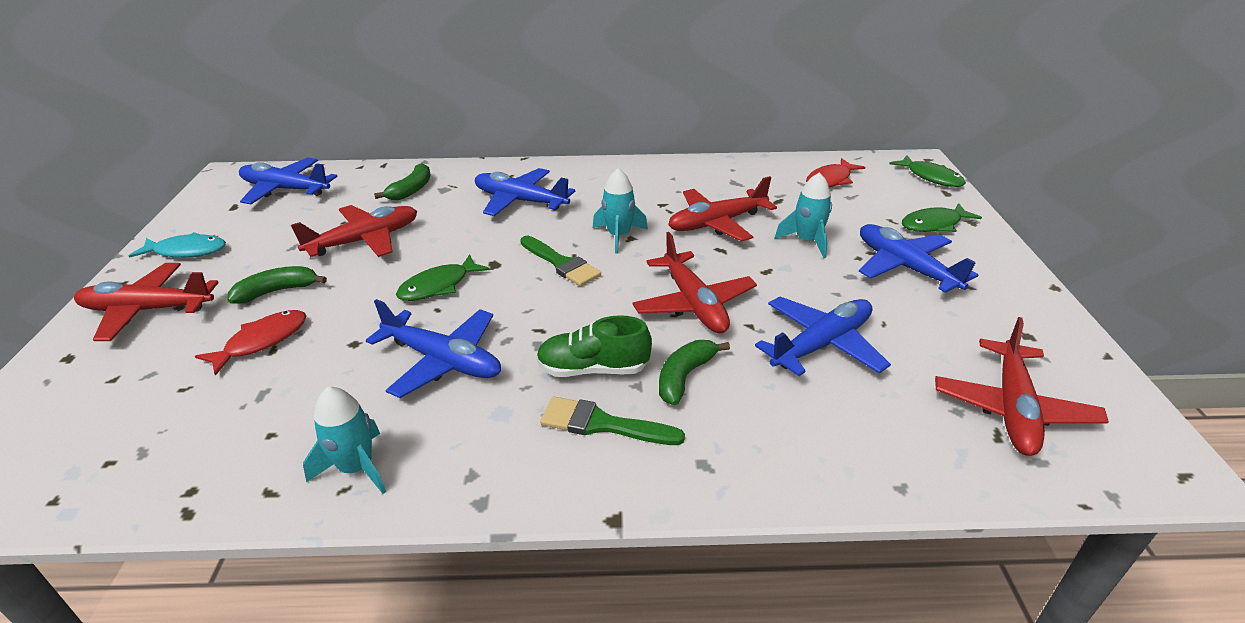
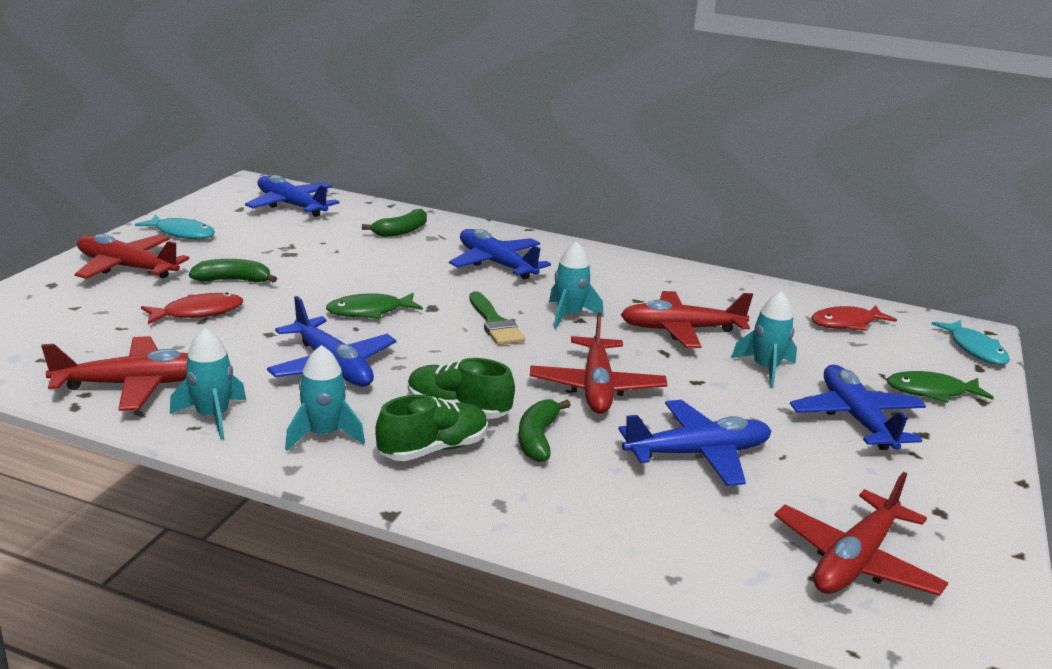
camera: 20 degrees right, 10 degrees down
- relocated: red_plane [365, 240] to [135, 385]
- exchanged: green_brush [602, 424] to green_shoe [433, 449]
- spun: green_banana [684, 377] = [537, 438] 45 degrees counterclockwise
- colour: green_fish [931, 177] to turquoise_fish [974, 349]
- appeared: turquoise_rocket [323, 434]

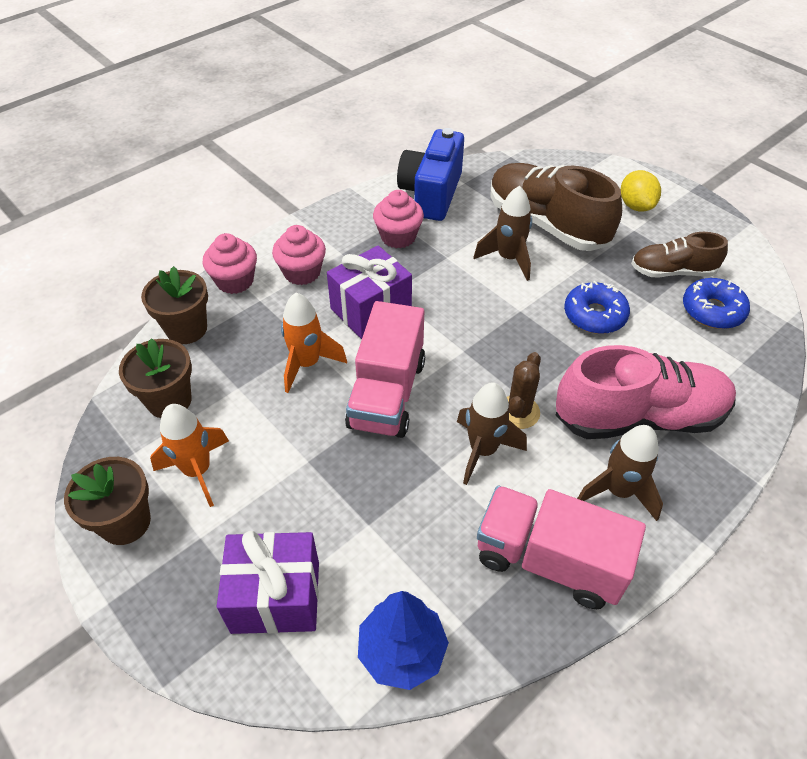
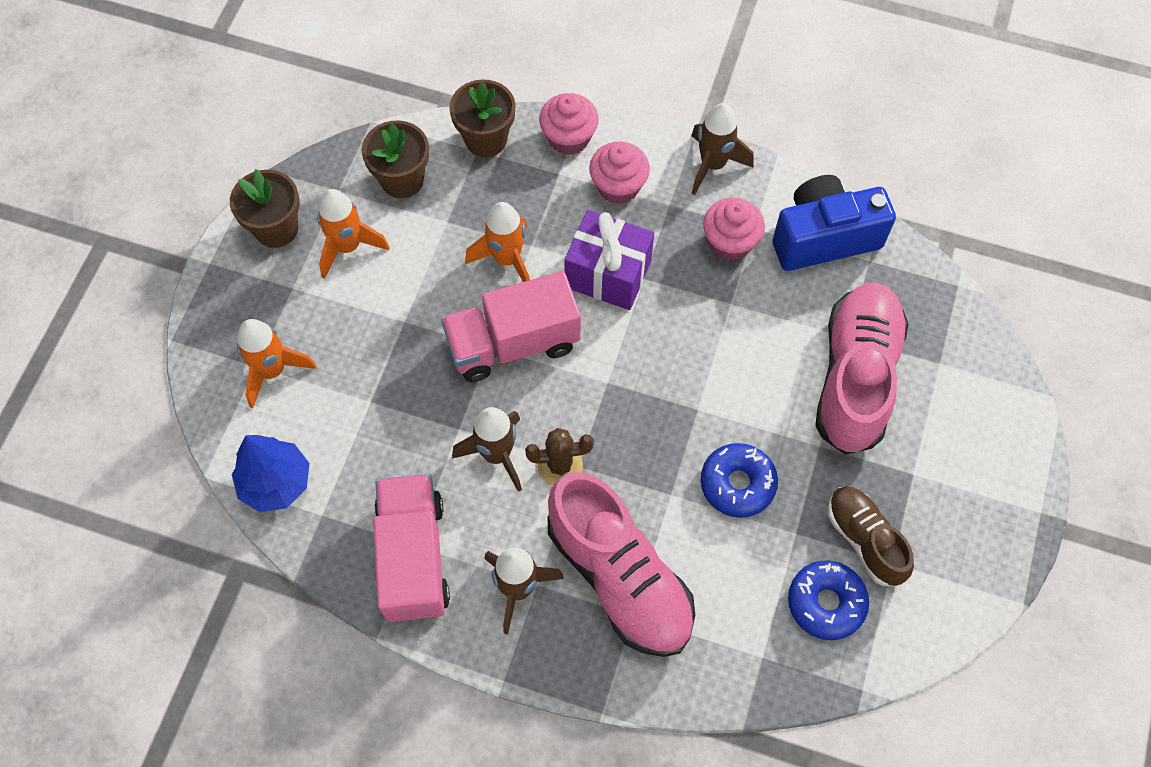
camera: 60 degrees right, 15 degrees up
- exchanged: purple_gift [276, 597] to orange_rocket [272, 371]
- relocated: brown_rocket [508, 259] to [713, 165]
- colour: brown_shoe [546, 224] to pink_shoe [855, 377]
- missing: yellow_lemon [635, 206]

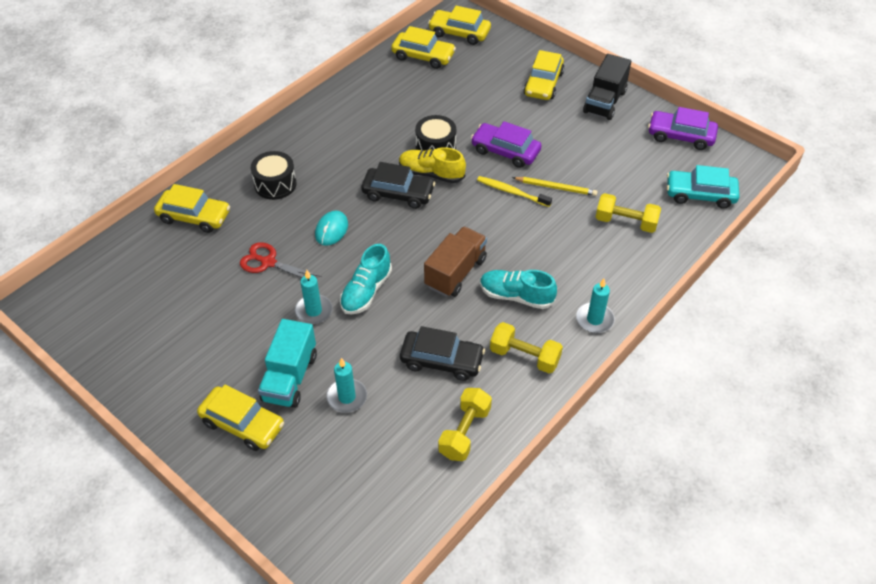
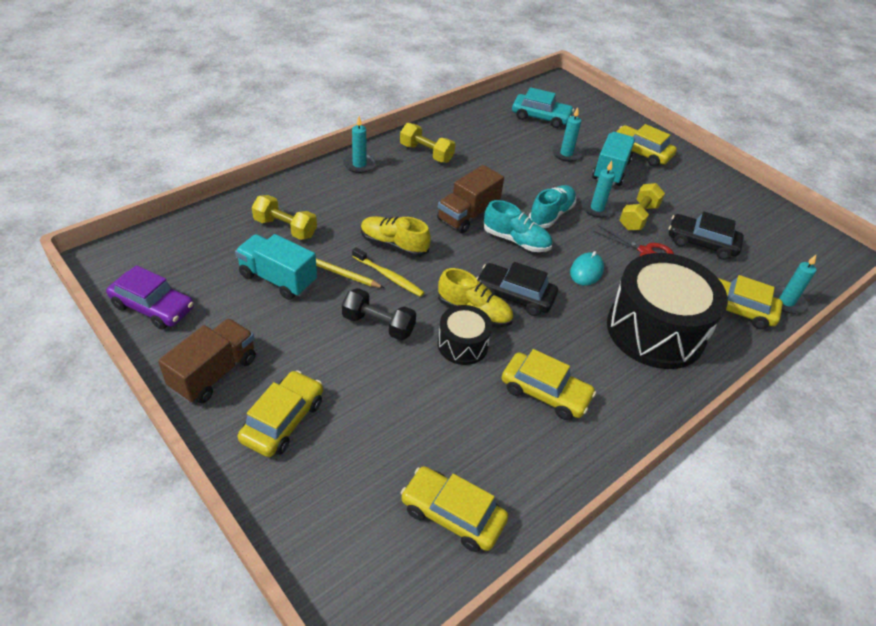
camera: 175 degrees left, 5 degrees down
- size: black_drum [275, 184] = [655, 330] x2.01
- relocated: black_car [442, 360] to [701, 243]
- relocated: yellow_car [459, 33] to [545, 393]
- relocated: yellow_dumbbell [464, 432] to [638, 217]
- exchanged: purple_car [505, 151] to black_dumbbell [378, 325]
- relocated: turquoise_shoe [516, 296] to [516, 240]
- colour: black_truck [604, 102] to brown_truck [214, 373]
- relocated: turquoise_car [700, 195] to [541, 117]
- appeared: turquoise_truck [278, 279]
- appeared: yellow_shoe [394, 245]
- appeared: turquoise_candle [786, 302]

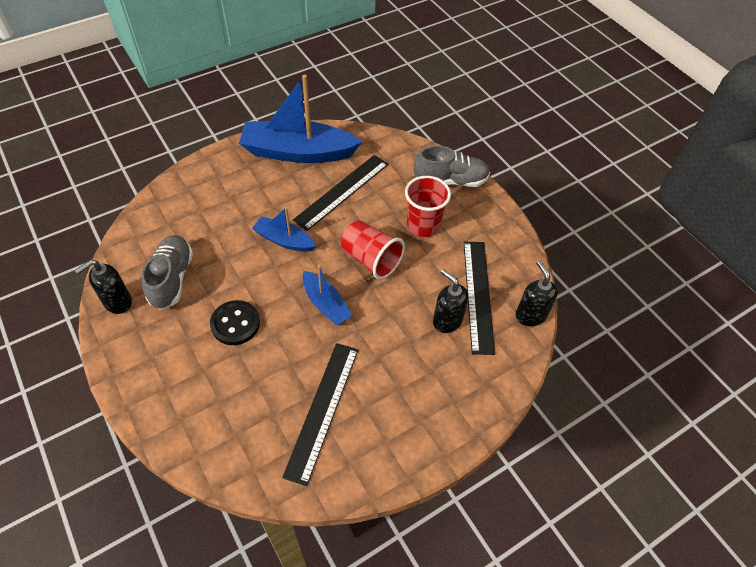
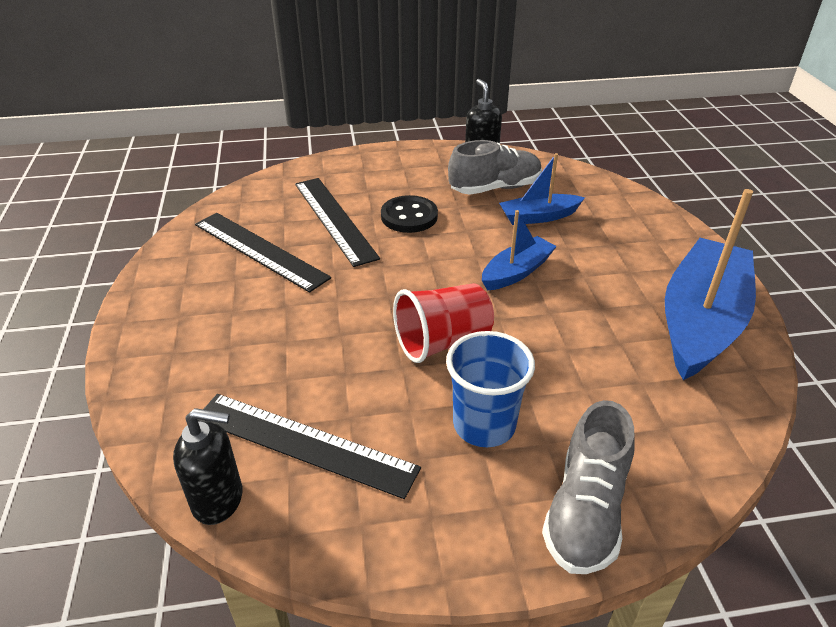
camera: 115 degrees right, 15 degrees down
- spun: grey_shoe [172, 279] = [495, 188] 45 degrees counterclockwise
- relocated: black_ruler [342, 191] to [334, 219]
- relocated: blue_boat [326, 304] to [538, 217]
- colour: red_cup [423, 225] to blue_cup [484, 425]
- missing: black_soap_dispenser [447, 321]

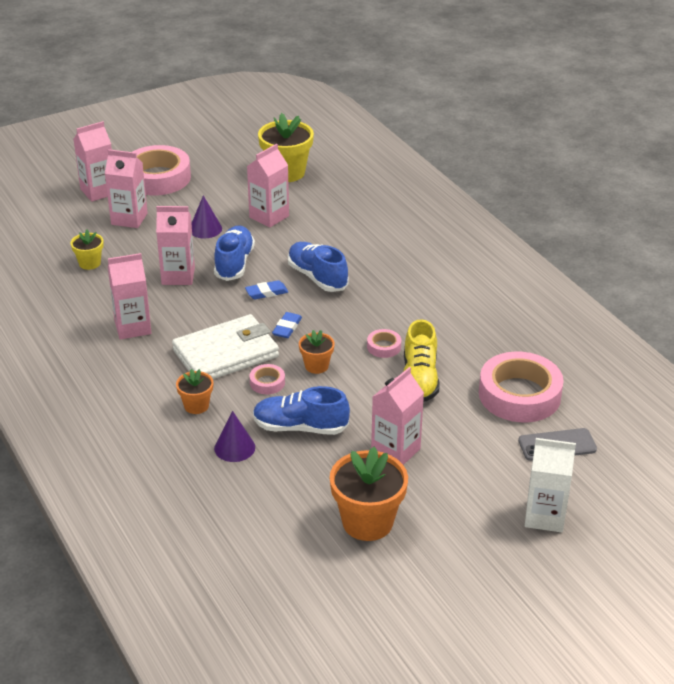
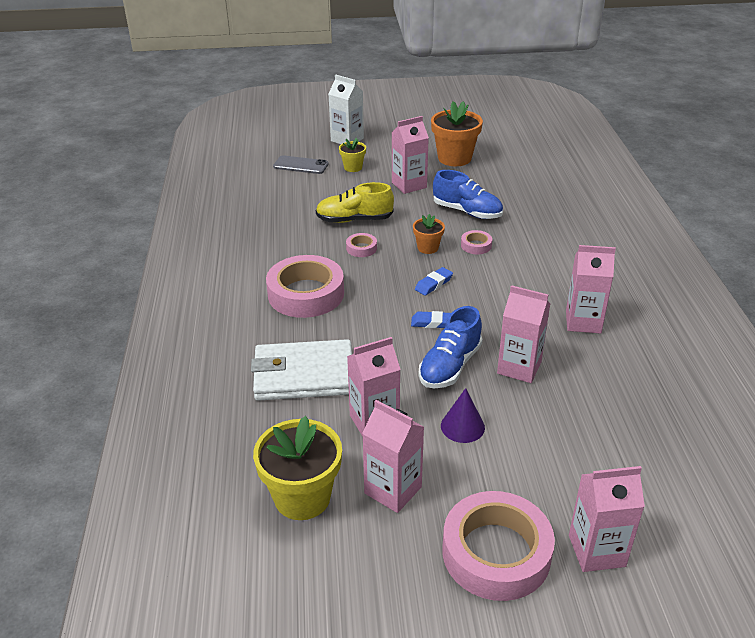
camera: 155 degrees left, 0 degrees up
- relocated: yellow_flower_pot [89, 263] to [353, 167]
- relocated: pink_carton [129, 219] to [393, 490]
- relocated: white_wallet [226, 353] to [304, 375]
- missing: orange_flower_pot [196, 406]
- missing: purple_cone [234, 447]
- missing: blue_shoe [317, 277]
- spun: yellow_shoe [419, 379] = [354, 220] 120 degrees counterclockwise
- relocated: pink_tape [519, 395] to [306, 294]

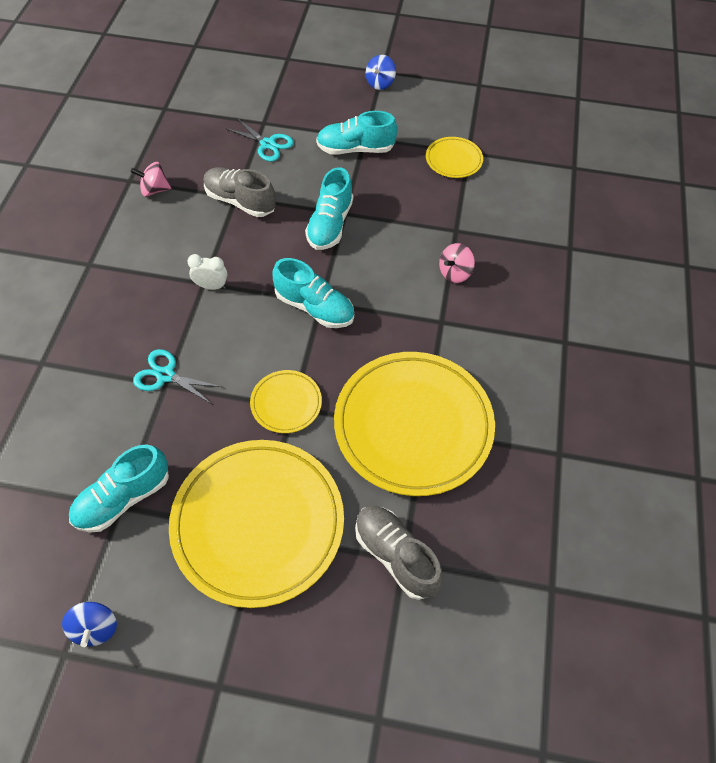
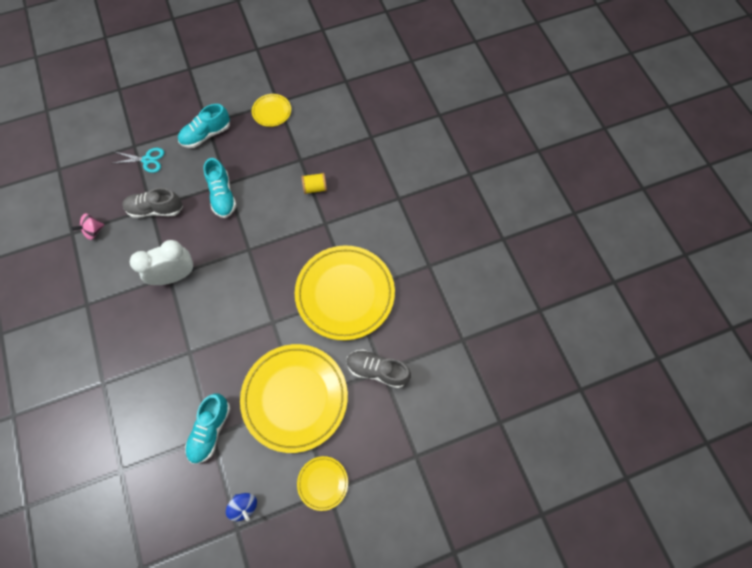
camera: 30 degrees left, 10 degrees up
- missing: turquoise_scissors [165, 375]
- size: white_clock [211, 286] = [175, 275] x1.99
- relocated: yellow_plate [286, 403] to [323, 483]
- missing: turquoise_shoe [314, 307]
- missing: blue_spinning_top [380, 83]
- exchanged: pink_spinning_top [454, 273] to yellow_spool [315, 188]

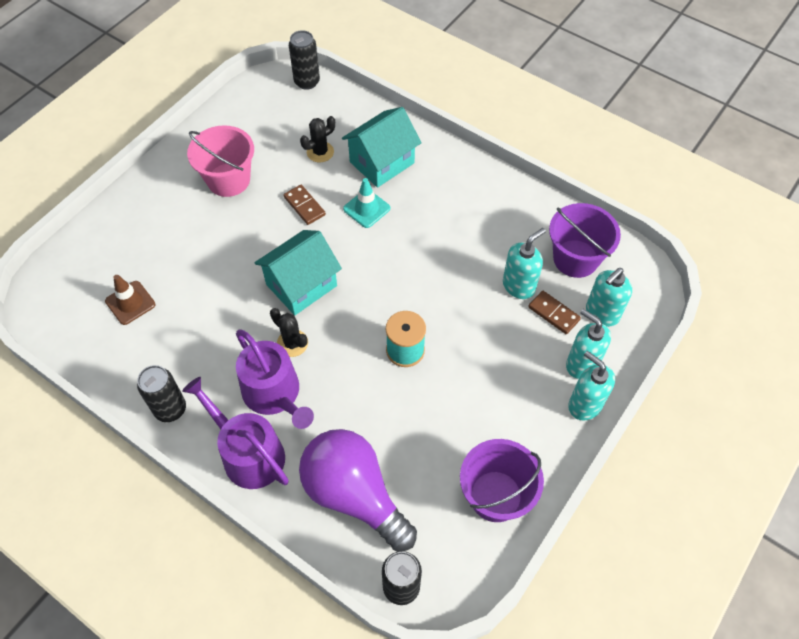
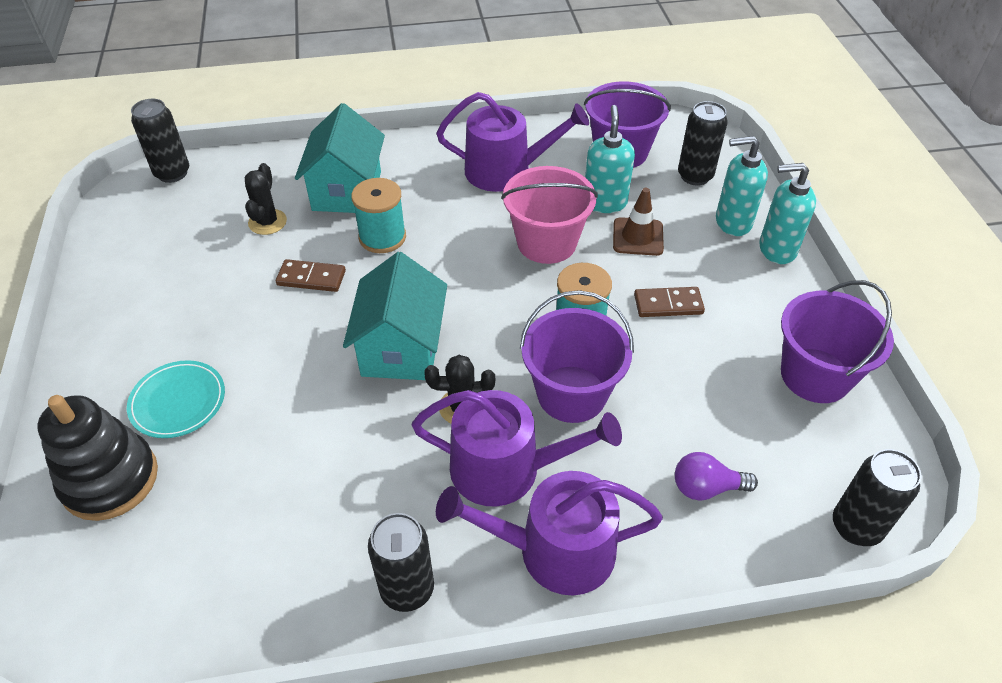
camera: 45 degrees left, 10 degrees down
- relocated: brown_traffic_cone [130, 303] to [638, 237]
- relocated: pink_bucket [228, 180] to [546, 242]
- size: purple_light_bulb [354, 494] = [706, 488] x0.43
- exchanged: turquoise_traffic_cone [366, 209] to turquoise_spool [382, 237]
- relocated: brown_domino [553, 313] to [668, 304]
- exchanged: turquoise_soap_dispenser [602, 313] to black_can [695, 176]
- appeared: black_stacking_toy [110, 479]
- appeared: turquoise_plate [178, 402]
- appeared: purple_watering_can [506, 171]
- appeared: purple_bucket [571, 394]

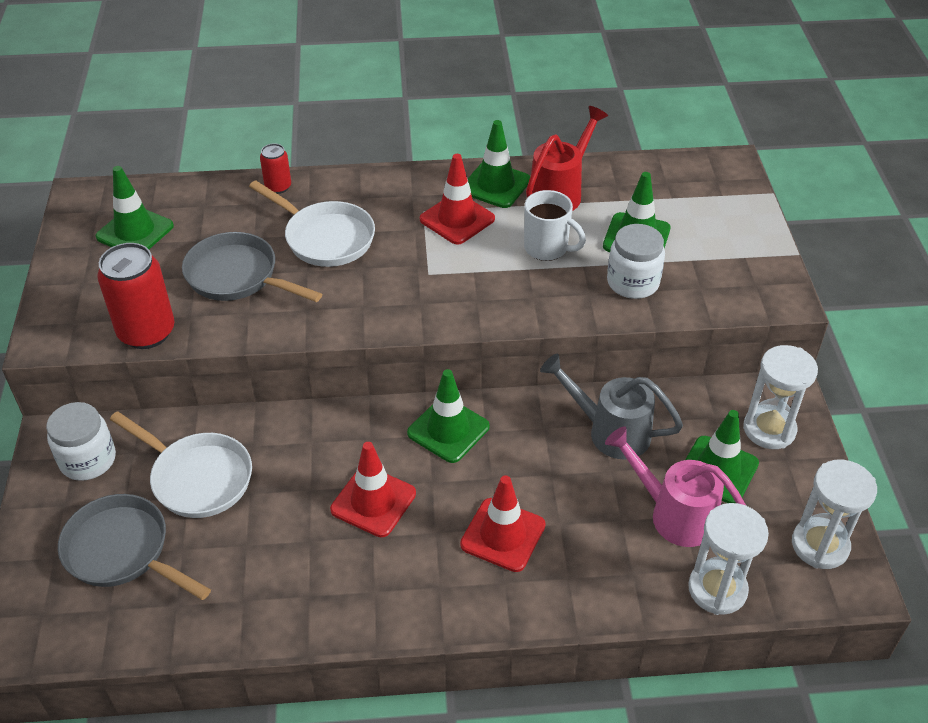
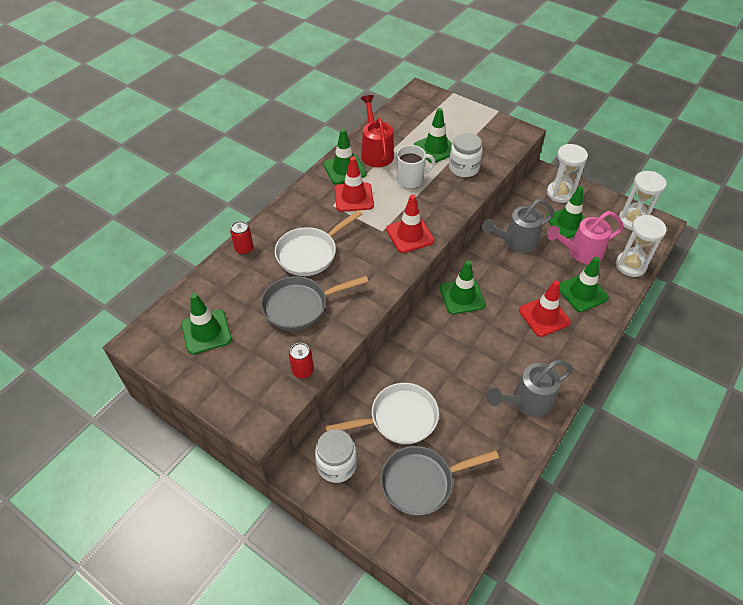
camera: 50 degrees left, 5 degrees up
- size: red_can [147, 332] = [302, 371] x0.53
- spun: white_pan [325, 238] = [310, 253] 150 degrees clockwise
- relocated: red_traffic_cone [373, 501] to [410, 235]
- appeared: grey_watering_can [527, 401]
- appeared: green_traffic_cone [582, 293]

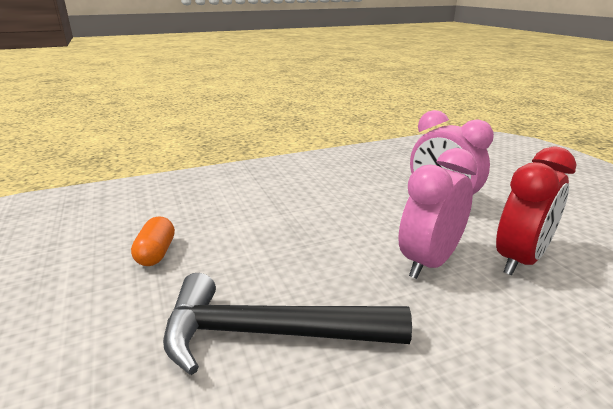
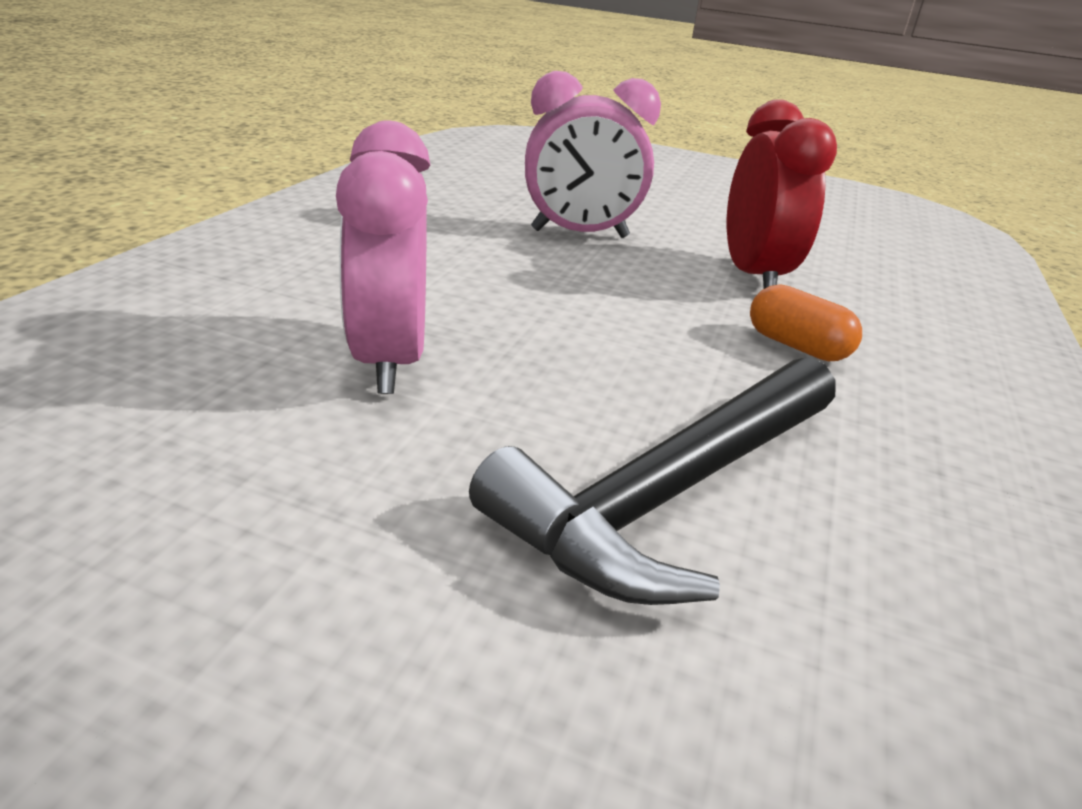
camera: 50 degrees left, 5 degrees up
- relocated: orange_capsule [156, 253] to [796, 346]
- relocated: pink_clock [429, 262] to [390, 360]

